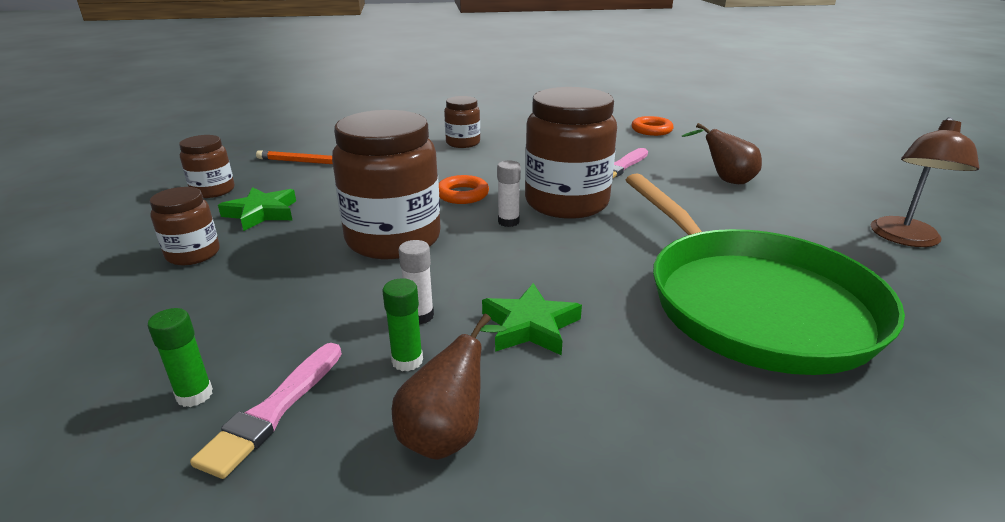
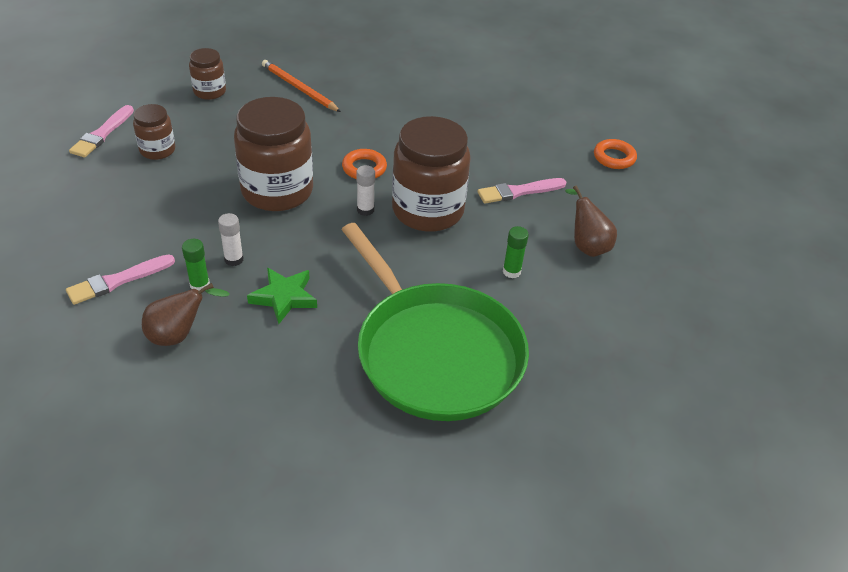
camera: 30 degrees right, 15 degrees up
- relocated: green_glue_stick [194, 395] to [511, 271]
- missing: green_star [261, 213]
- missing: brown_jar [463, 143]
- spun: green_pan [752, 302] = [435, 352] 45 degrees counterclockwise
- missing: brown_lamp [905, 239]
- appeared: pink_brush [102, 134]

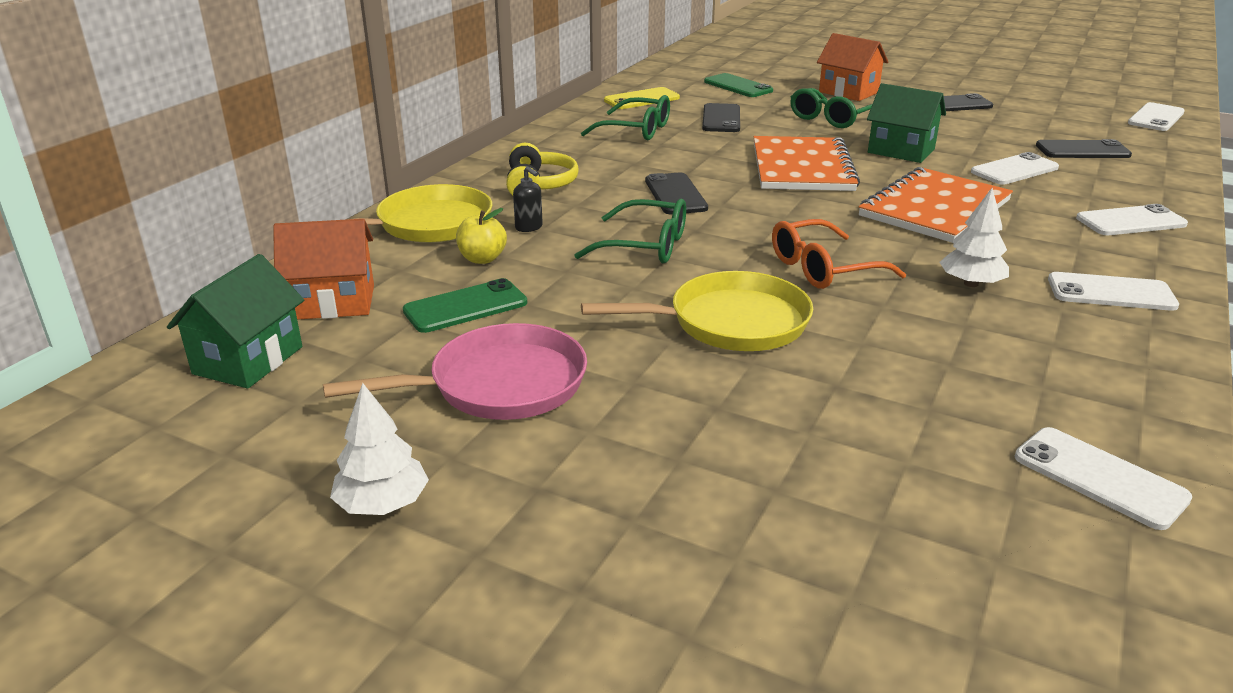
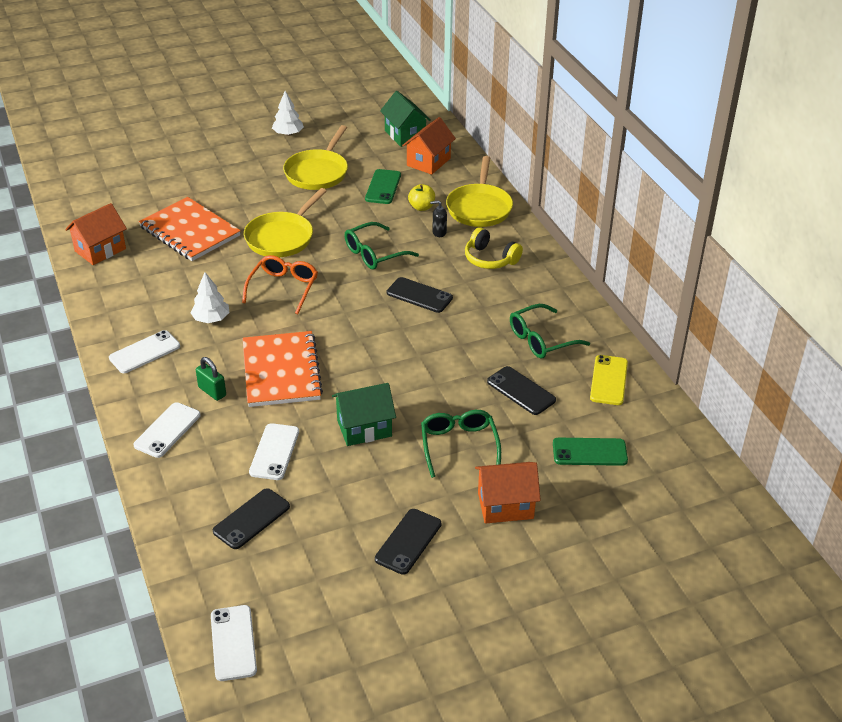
camera: 130 degrees right, 10 degrees up
- colour: pink_pan [498, 385] to yellow_pan [318, 172]
- relocated: orange_notebook [802, 167] to [190, 231]
- exchanged: white_phone [1099, 478] to orange_house [100, 250]
- appeared: green_padlock [212, 391]

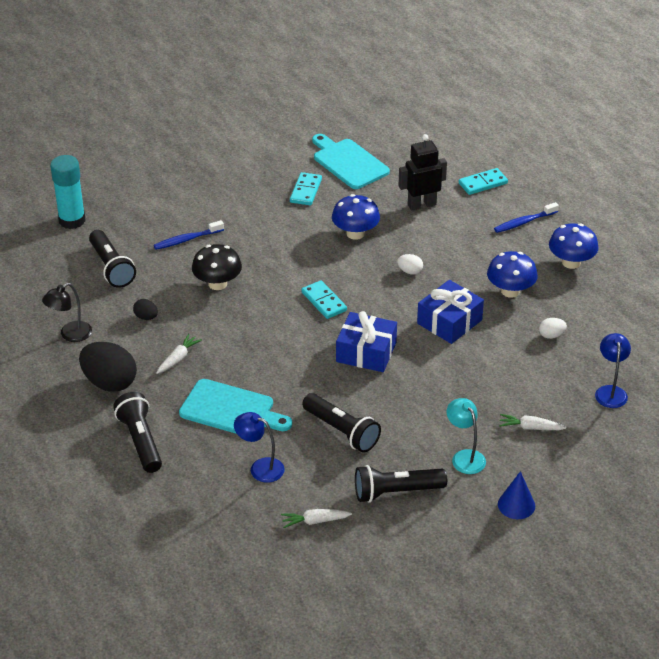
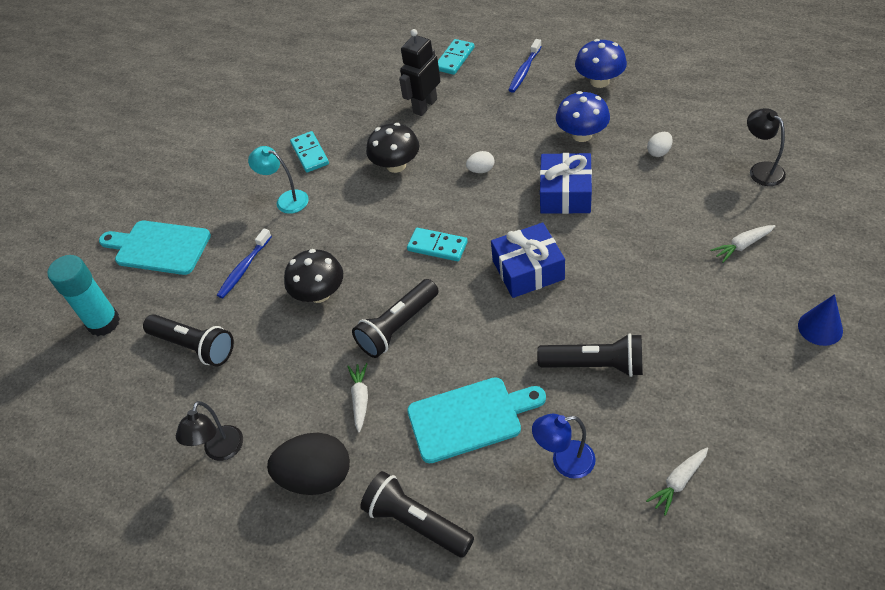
camera: 30 degrees left, 10 degrees up
- missing: black_egg [146, 317]
- relocated: turquoise_cutting_board [348, 162] to [158, 247]
- colour: blue_mushroom [355, 233] to black_mushroom [396, 165]
- relocated: black_flashlight [396, 492] to [398, 327]
- relocated: turquoise_lamp [464, 457] to [286, 200]
- colour: blue_lamp [610, 391] to black_lamp [761, 170]

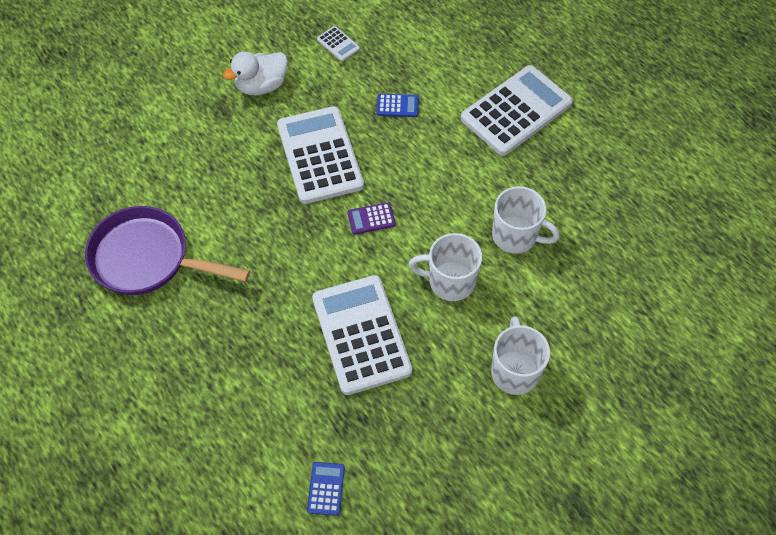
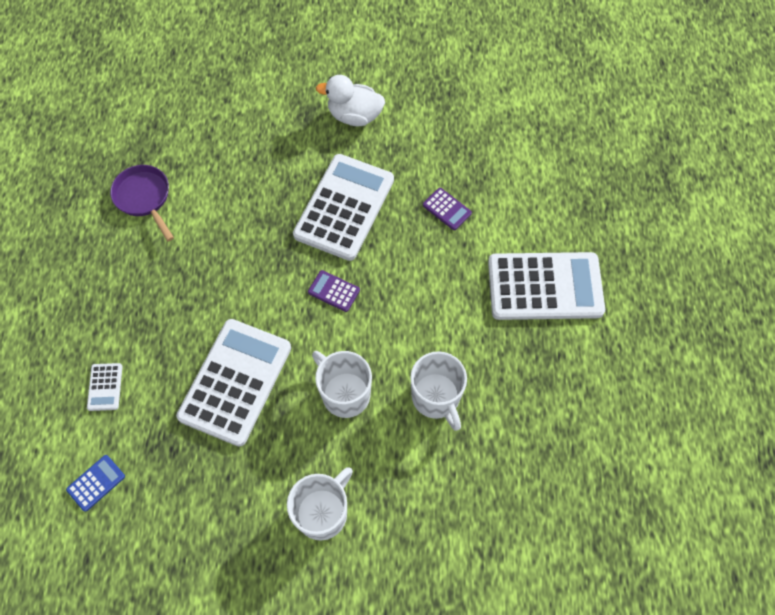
camera: 40 degrees right, 5 degrees up
- size: purple_pan [147, 258] = [144, 198] x0.61
- relocated: white_calculator [338, 44] to [105, 387]
- colour: blue_calculator [397, 106] to purple_calculator [447, 209]

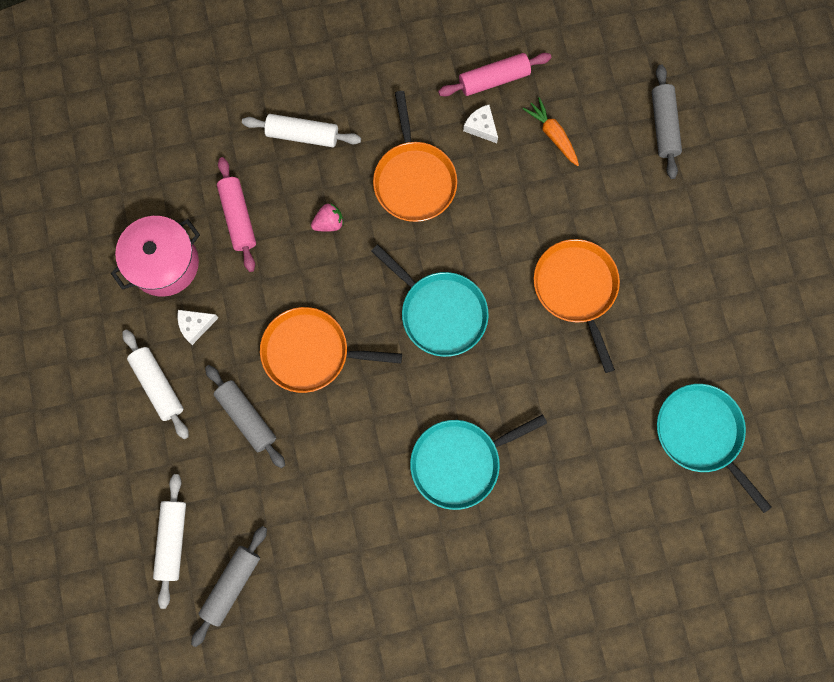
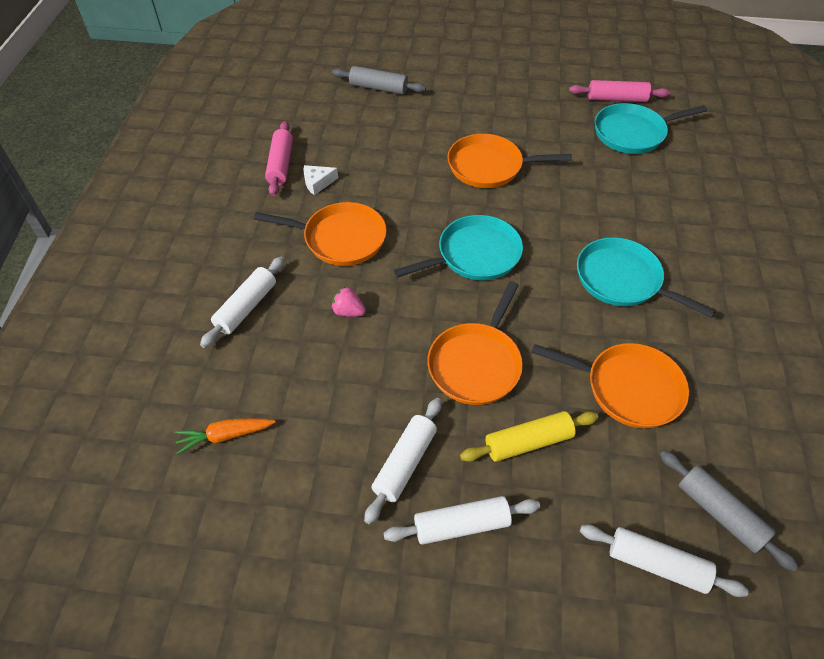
camera: 70 degrees left, 25 degrees down
- missing: pink_pot [164, 263]
- exchanged: white_cheese [195, 325] to white_rolling_pin [405, 463]
- colour: grey_rolling_pin [246, 417] to yellow_rolling_pin [528, 442]
- relocated: pink_rolling_pin [238, 217] to [617, 99]
- spun: pink_strawberry [329, 223] = [348, 312] 60 degrees counterclockwise
- spun: turquoise_pan [459, 462] = [622, 280] 135 degrees clockwise
- relocated: orange_carrot [552, 135] to [225, 436]
- appeared: orange_pan [628, 388]

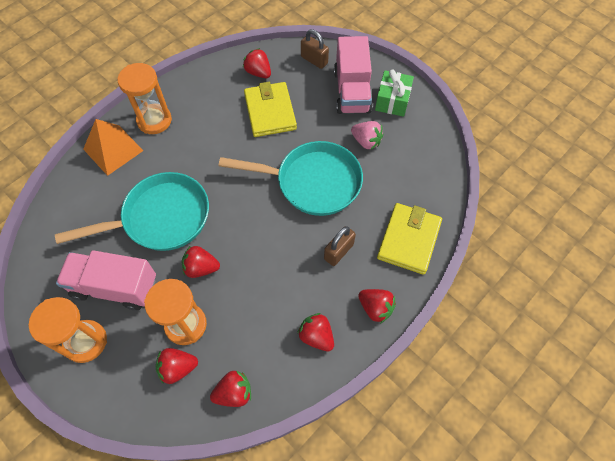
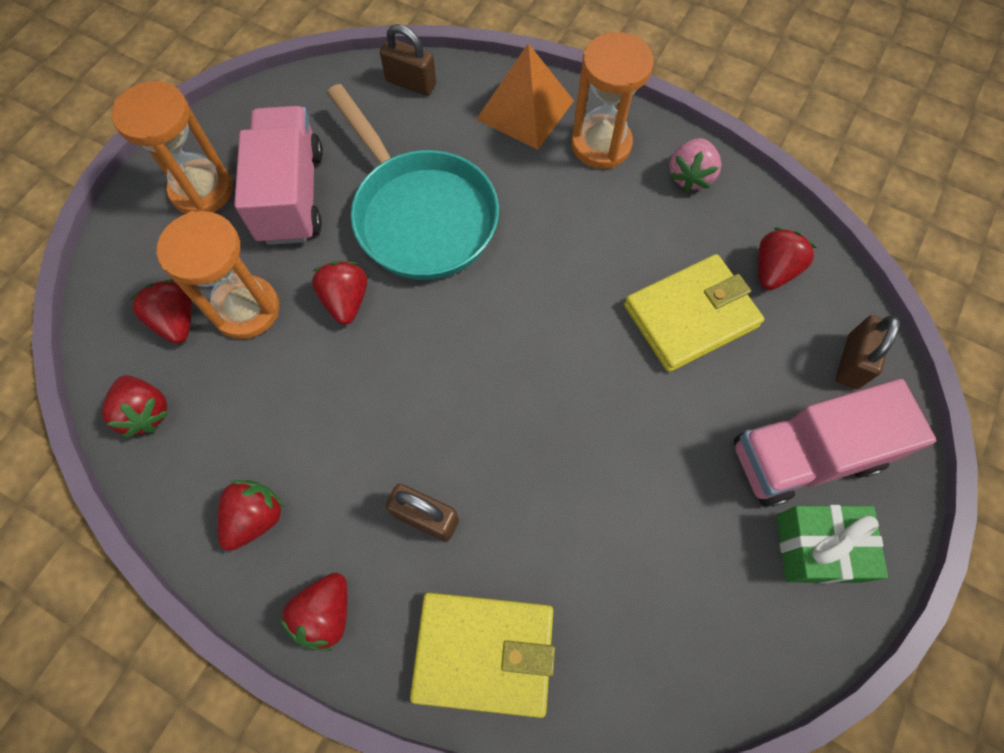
camera: 75 degrees right, 5 degrees up
- missing: turquoise_pan [312, 182]
- relocated: pink_strawberry [366, 141] to [690, 176]
- appeared: brown_padlock [411, 83]

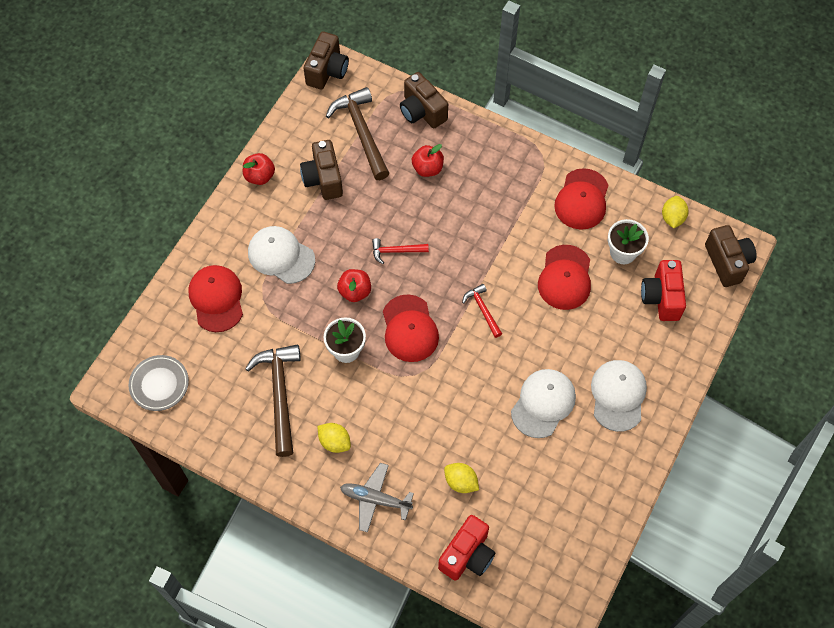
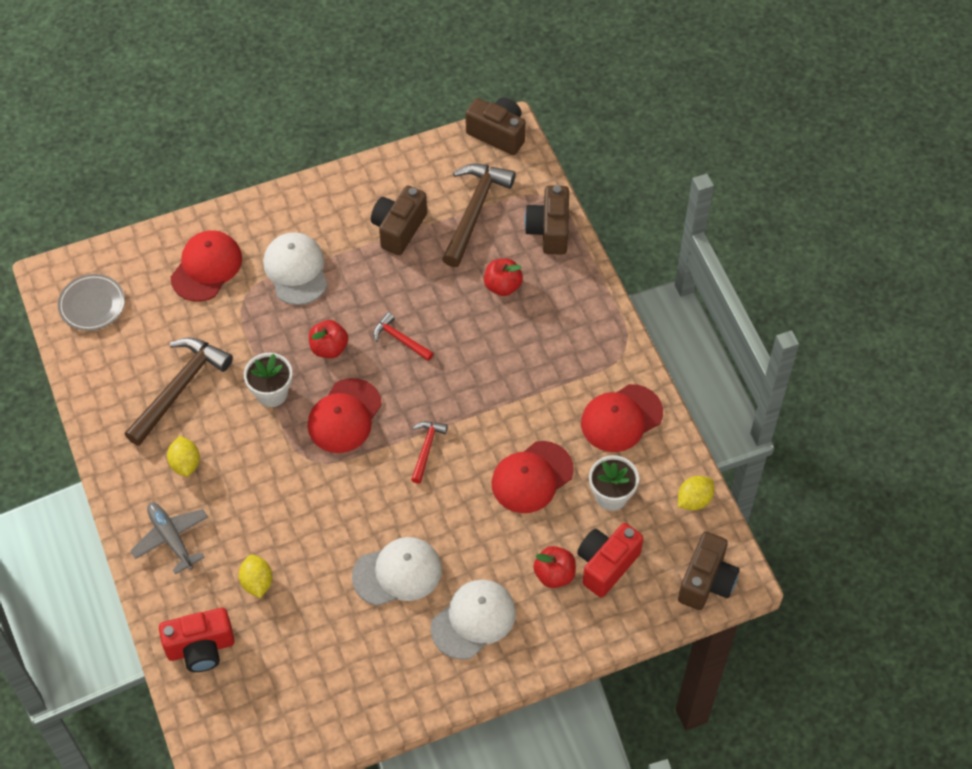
camera: 40 degrees right, 5 degrees down
- relocated: red_apple [259, 176] to [554, 574]
- spun: brown_camera [327, 71] = [498, 134] 120 degrees counterclockwise

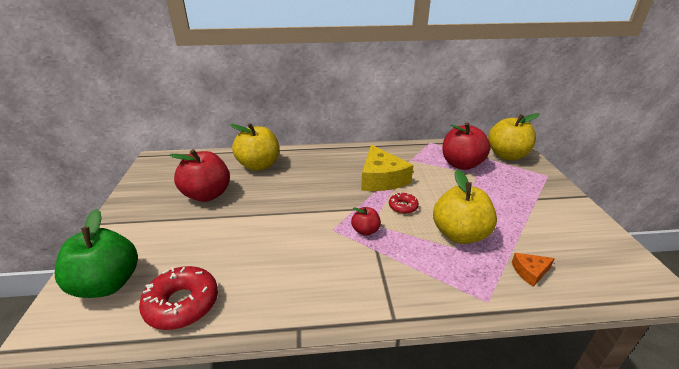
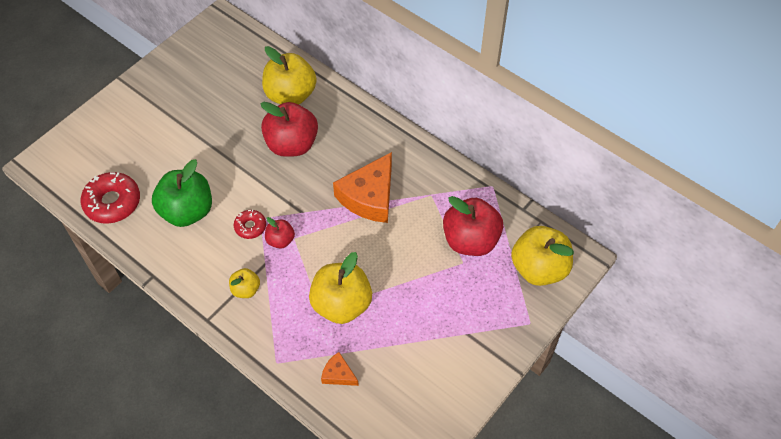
camera: 45 degrees right, 25 degrees up
- relocated: green_apple [107, 284] to [187, 211]
- relocated: red_apple [207, 195] to [292, 144]
- colour: yellow_cheese [381, 179] to orange_cheese [369, 196]
- relocated: red_donut [403, 207] to [250, 227]
- appeared: yellow_apple [246, 289]

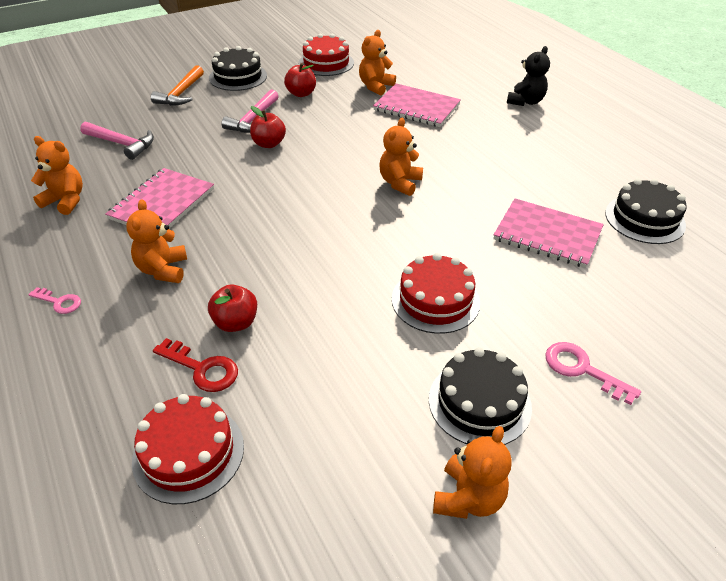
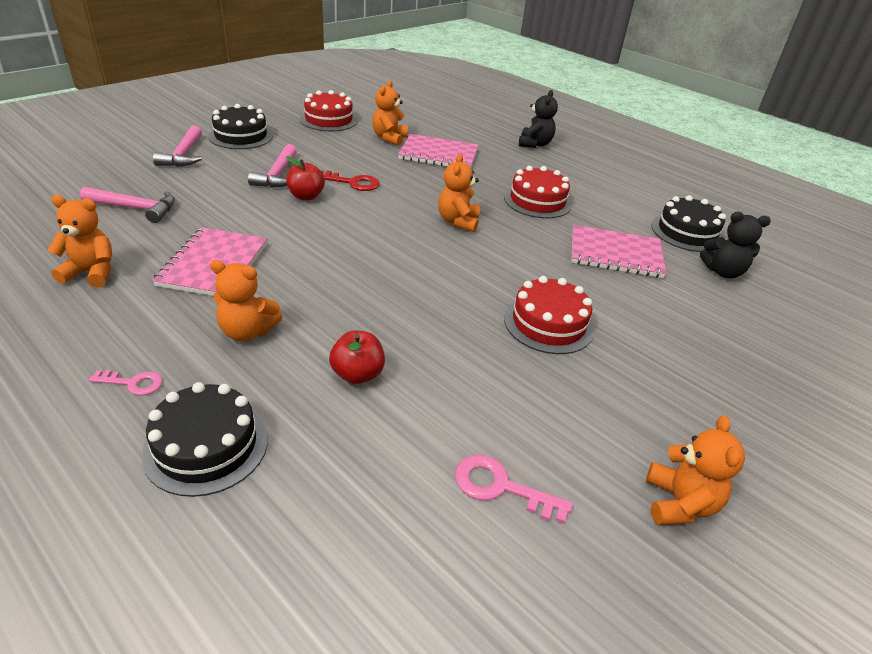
camera: 20 degrees left, 5 degrees down
- spun: orange_teddy_bear [163, 270] = [247, 331] 60 degrees counterclockwise
- relocated: red_cake [188, 453] to [537, 201]
- colour: orange_hammer [181, 94] to pink_hammer [184, 155]
- relocated: red_key [202, 368] to [352, 183]
- missing: red_apple [301, 93]
- relocated: black_cake [479, 402] to [206, 446]
- relocated: pink_key [582, 369] to [501, 487]
- appeared: black_teddy_bear [723, 272]

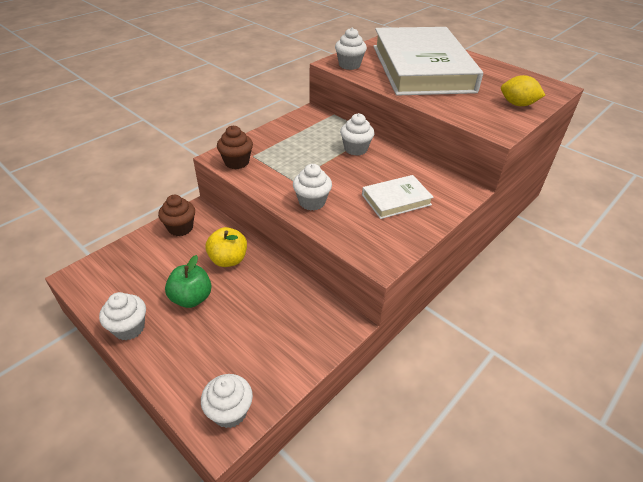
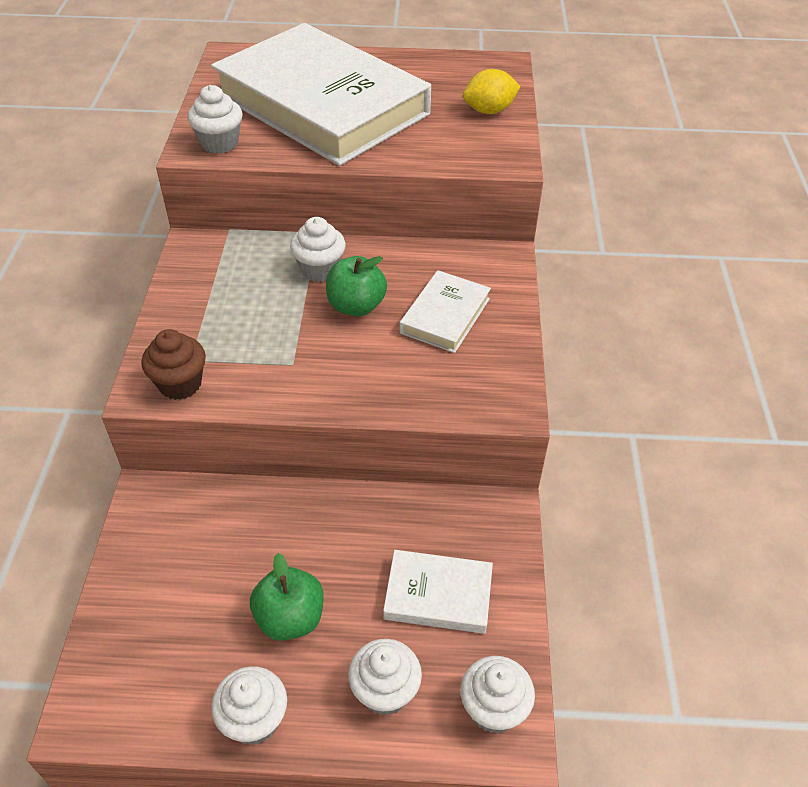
camera: 40 degrees left, 5 degrees up
- missing: brown_cupcake [180, 228]
- missing: yellow_apple [228, 260]
- relocated: white_cupcake [312, 202] to [385, 691]
- appeared: green_apple [356, 306]
- appeared: white_book [438, 595]

